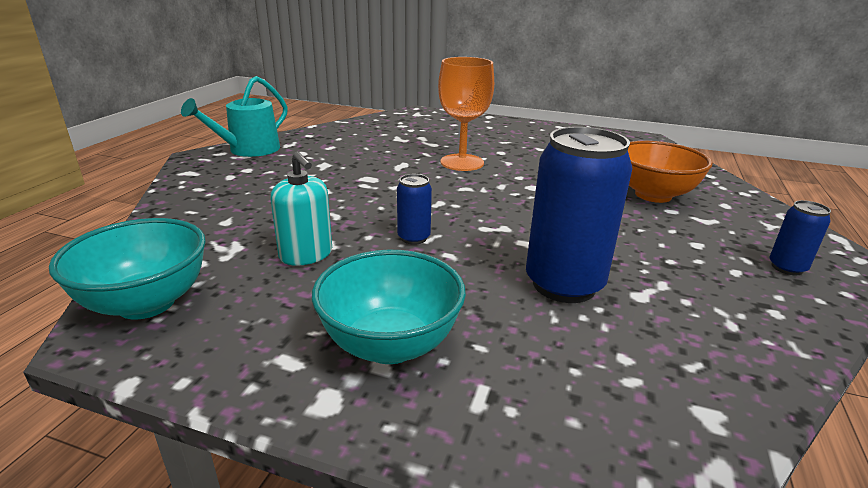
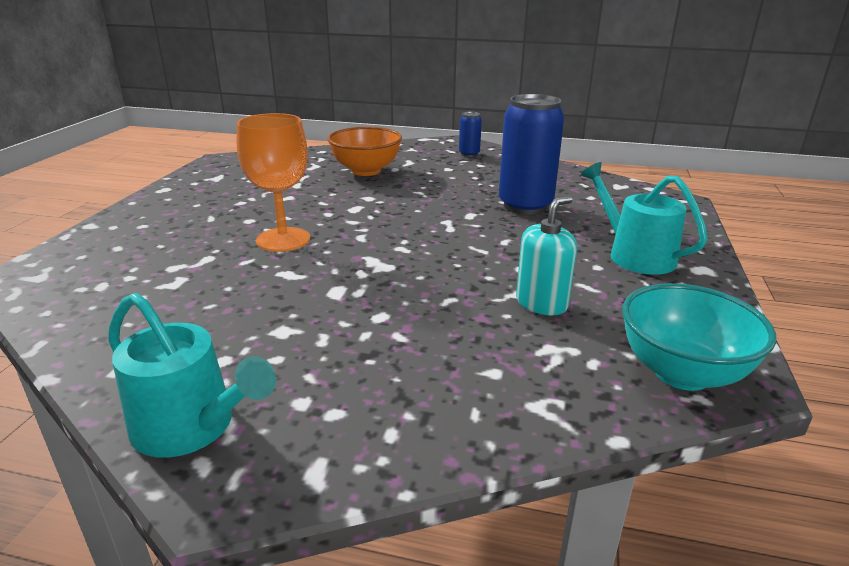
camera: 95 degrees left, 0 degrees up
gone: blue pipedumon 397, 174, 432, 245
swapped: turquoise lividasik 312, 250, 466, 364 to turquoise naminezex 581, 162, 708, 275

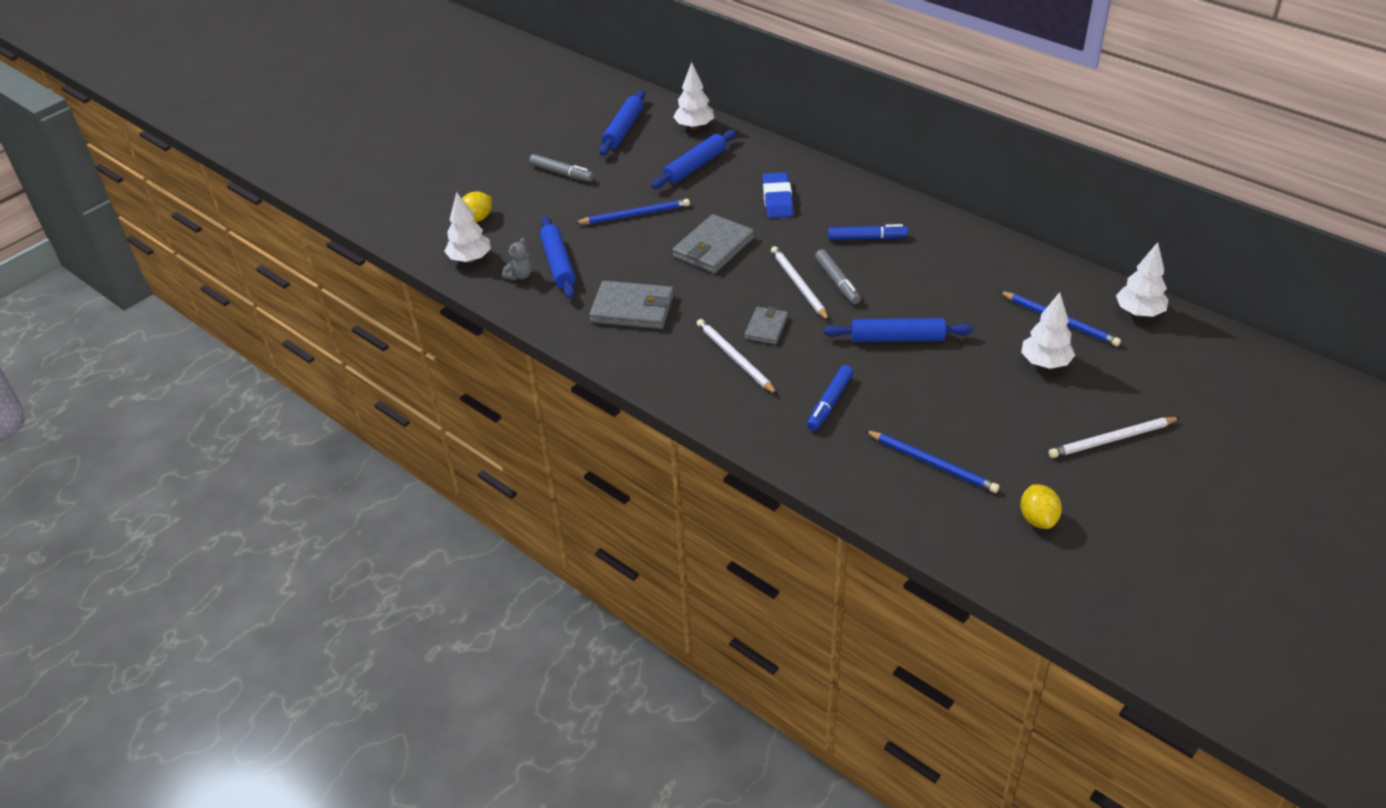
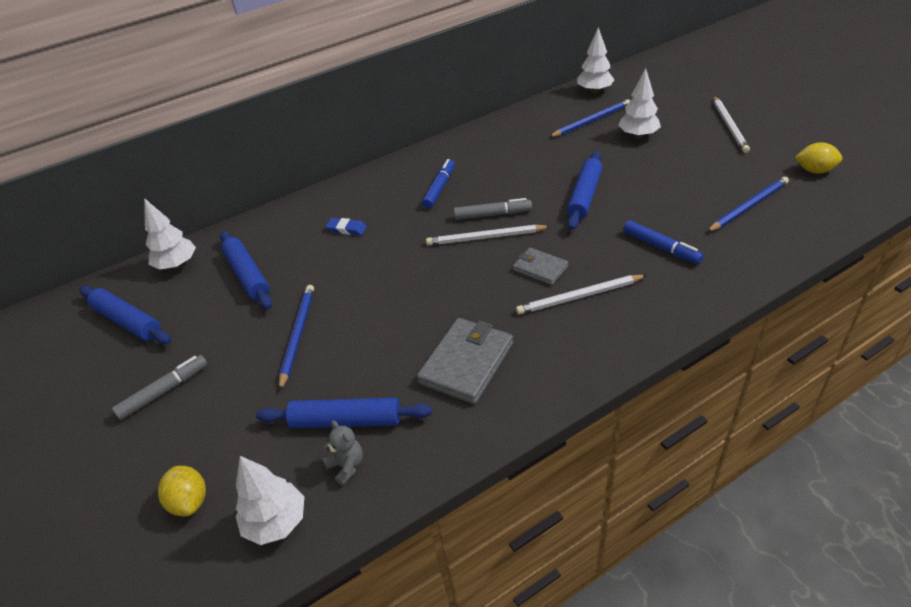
camera: 70 degrees left, 0 degrees up
gone: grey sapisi 672, 214, 754, 273
scaled: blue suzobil 762, 172, 793, 218 = 325, 218, 367, 235 x0.60

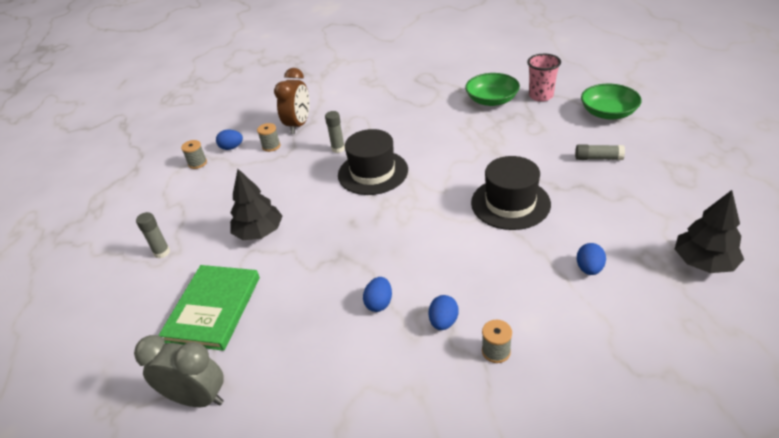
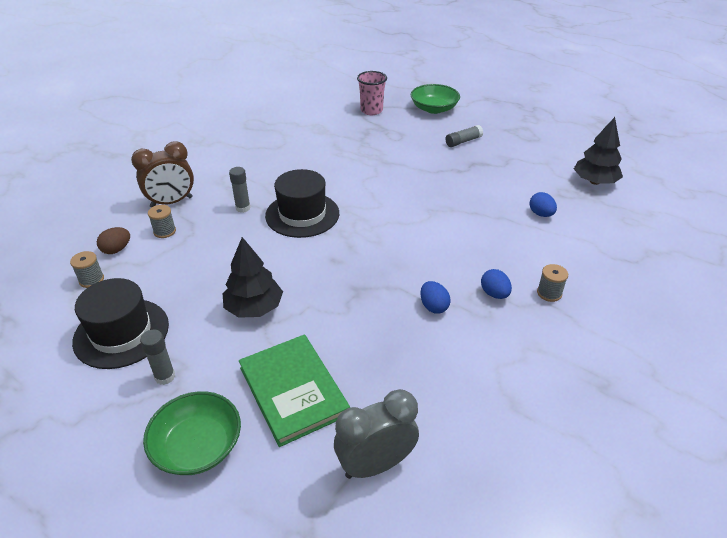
camera: 45 degrees left, 0 degrees up
shifted: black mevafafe 471, 156, 551, 230 to 72, 278, 169, 369; green lividasik 465, 73, 520, 106 to 143, 391, 241, 475
repainted: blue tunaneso 216, 130, 243, 150 to brown tunaneso 97, 227, 130, 254
rotated: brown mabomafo 274, 68, 310, 134 = 131, 141, 194, 208 90 degrees clockwise

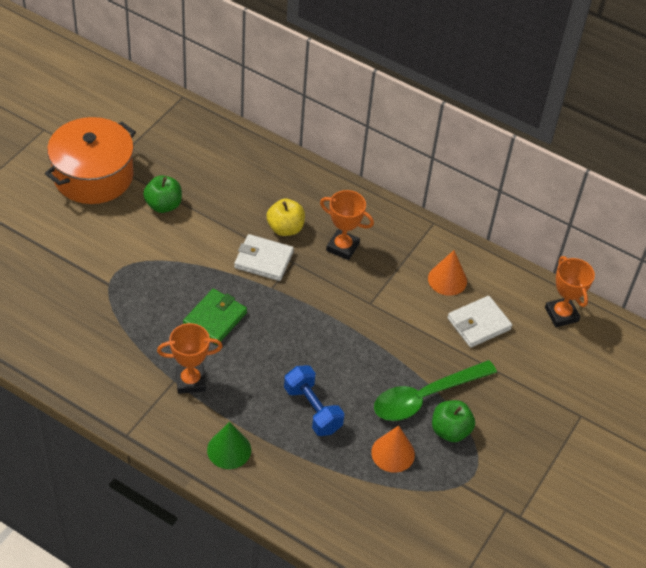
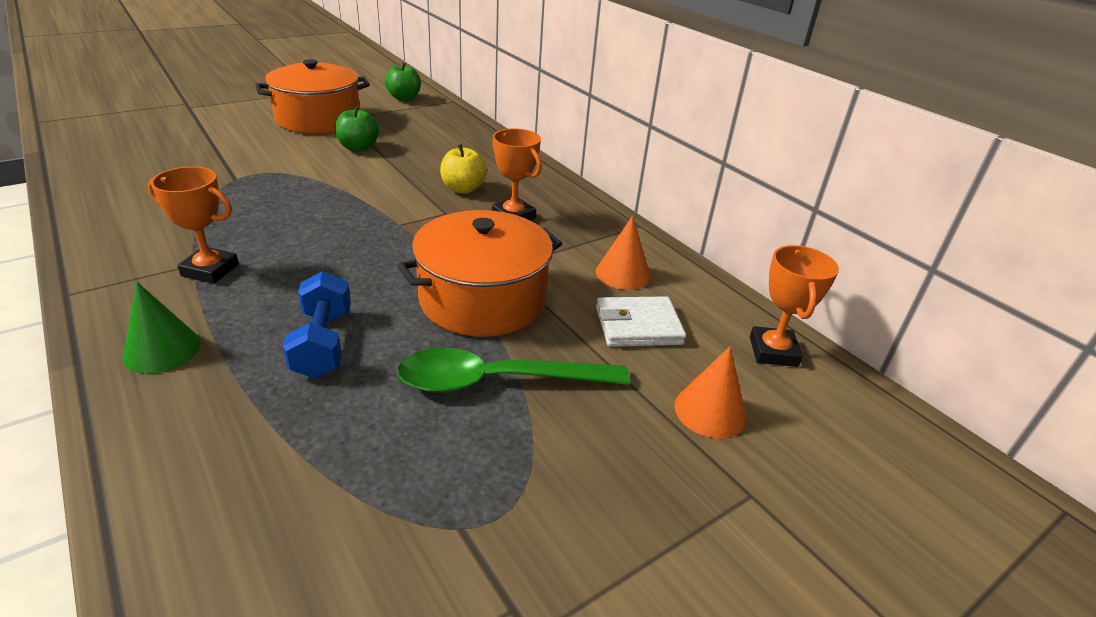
camera: 25 degrees right, 15 degrees down
gone: green sapisi 183, 289, 247, 345; white sapisi 234, 234, 294, 281
new: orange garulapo 397, 210, 562, 337
shifted: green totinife 432, 400, 475, 442 to 385, 62, 421, 101; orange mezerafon 371, 426, 415, 473 to 674, 346, 747, 439

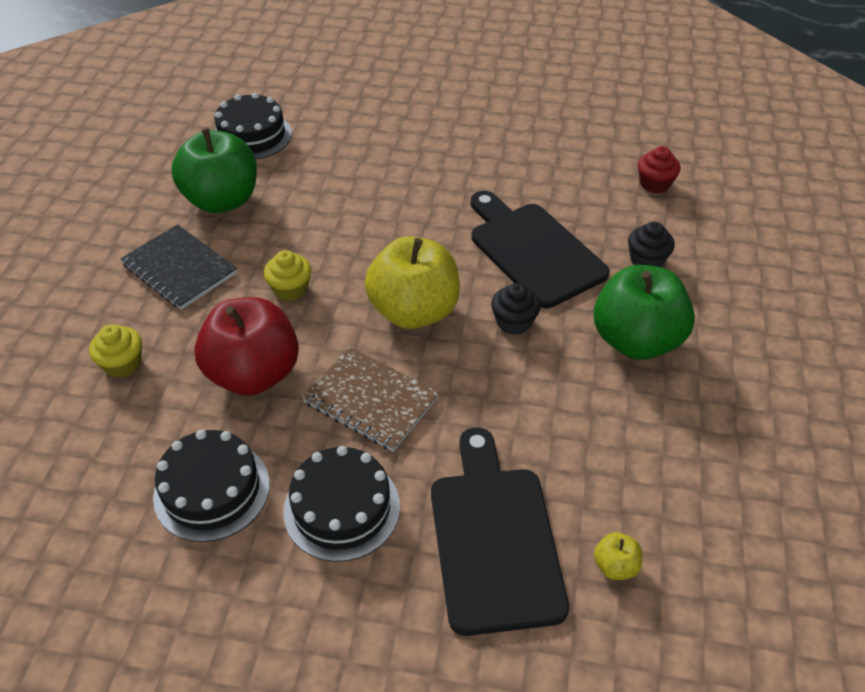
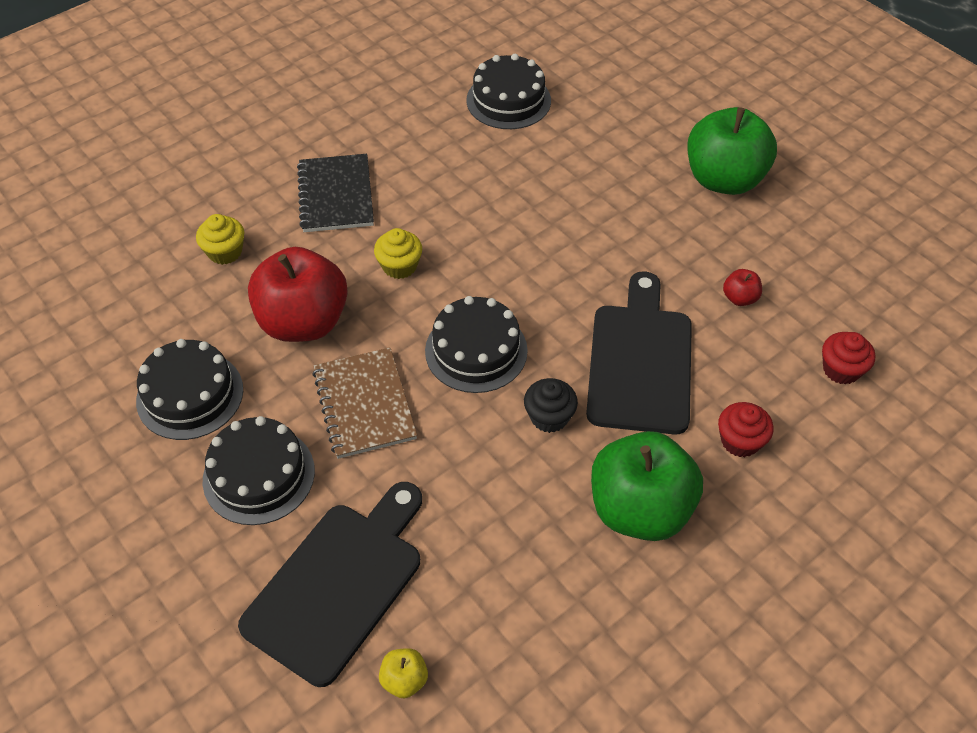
camera: 40 degrees right, 5 degrees up
new: red totinife 723, 269, 762, 306
shifted: green totinife 171, 128, 257, 213 to 687, 107, 777, 195
swapped: yellow totinife 365, 236, 460, 329 to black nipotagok 425, 296, 528, 393
repainted: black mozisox 628, 222, 675, 267 to red mozisox 718, 402, 774, 457

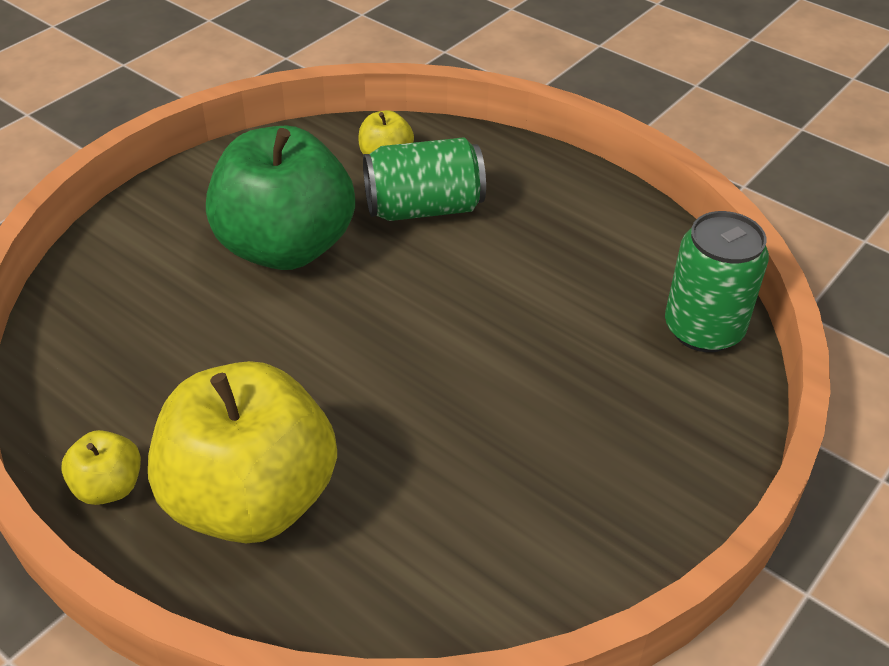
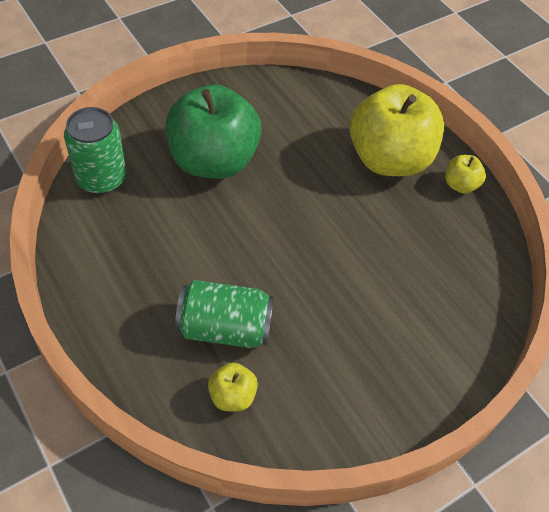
camera: 165 degrees left, 10 degrees up
shifted: green totinife 206, 126, 355, 270 to 166, 84, 262, 179

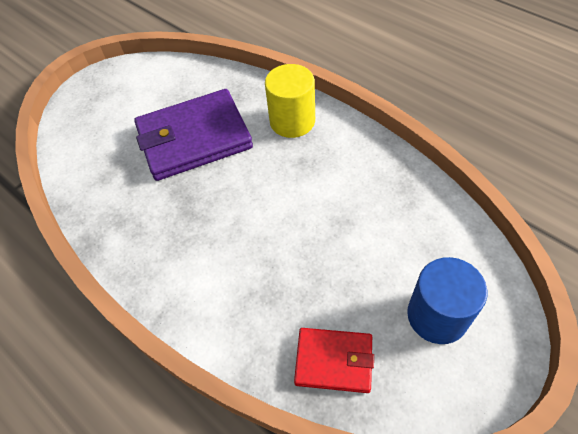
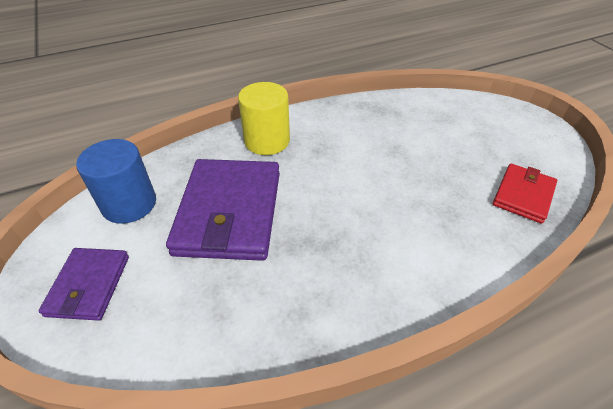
camera: 70 degrees left, 10 degrees down
new: purple sapisi 39, 248, 129, 321
shifted: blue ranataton 407, 257, 487, 344 to 76, 139, 156, 224

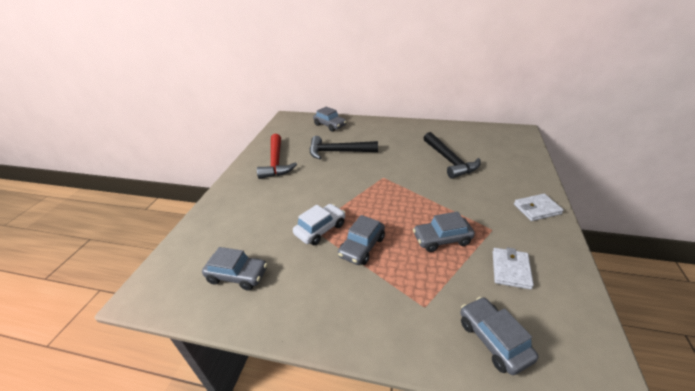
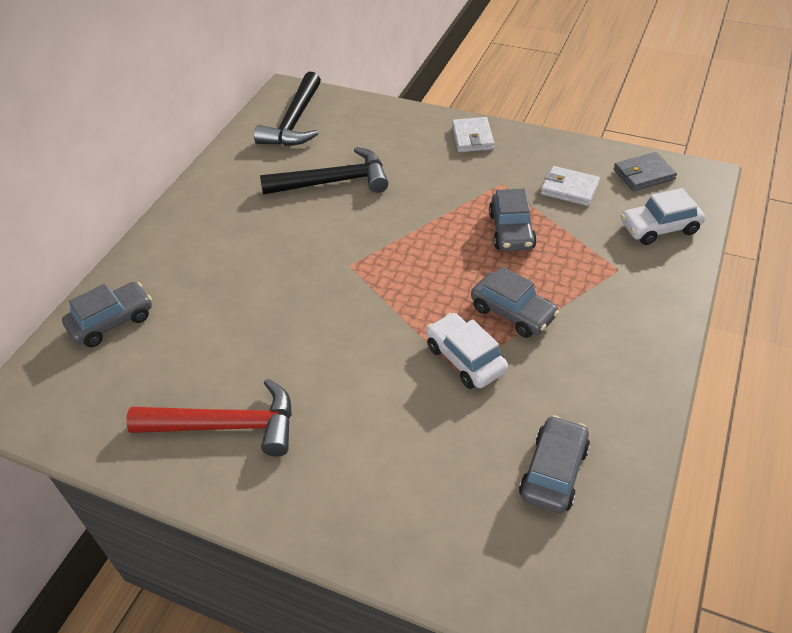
camera: 80 degrees left, 10 degrees up
new: grey sapisi 614, 152, 677, 191
shifted: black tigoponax 310, 136, 378, 159 to 254, 72, 321, 146
repainted: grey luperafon 460, 297, 538, 375 to white luperafon 621, 188, 705, 245

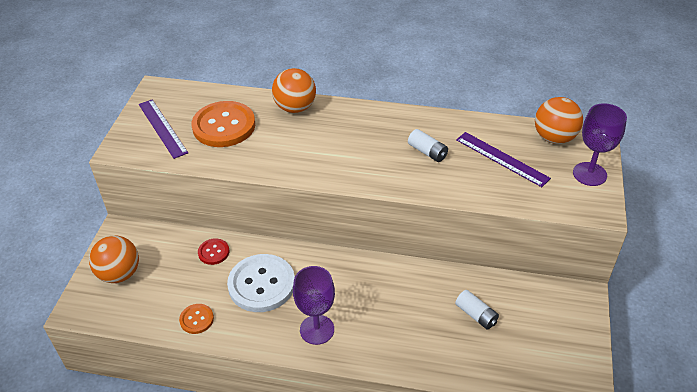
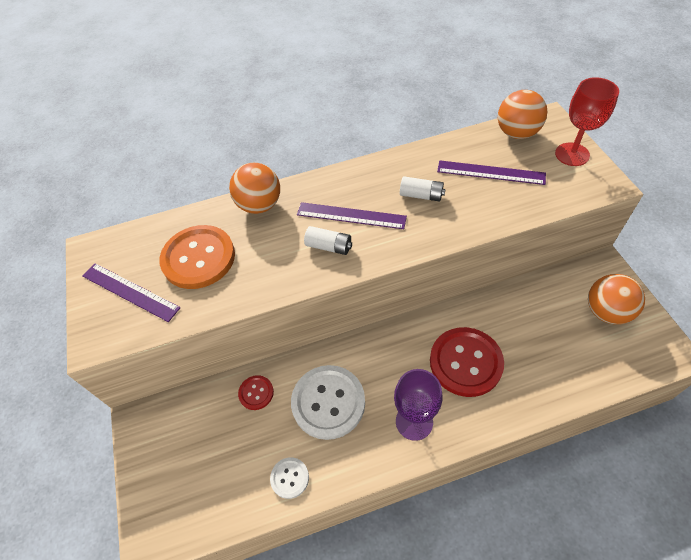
camera: 25 degrees left, 10 degrees up
new: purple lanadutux 297, 202, 407, 229; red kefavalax 430, 327, 504, 397
shifted: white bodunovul 455, 290, 499, 329 to 304, 226, 352, 255; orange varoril 89, 236, 139, 283 to 588, 274, 645, 325
repainted: orange kefavalax 179, 304, 214, 334 to white kefavalax 270, 457, 309, 499; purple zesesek 573, 103, 627, 186 to red zesesek 555, 77, 619, 166

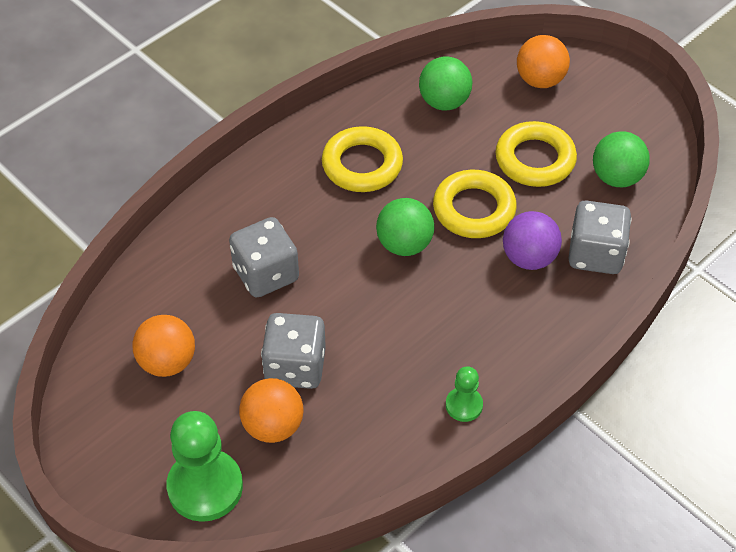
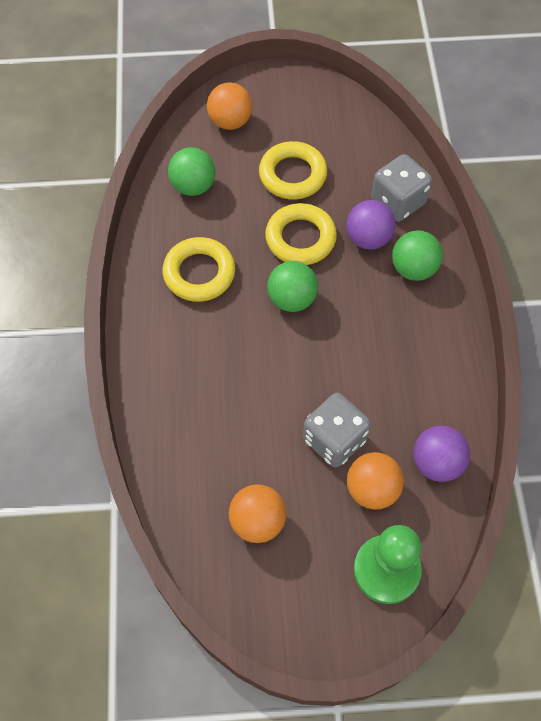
camera: 50 degrees left, 10 degrees up
gone: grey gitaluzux 229, 217, 299, 298; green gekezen 446, 366, 483, 422
new: purple varoril 413, 426, 470, 482
shifted: green varoril 593, 131, 650, 187 to 392, 230, 443, 281

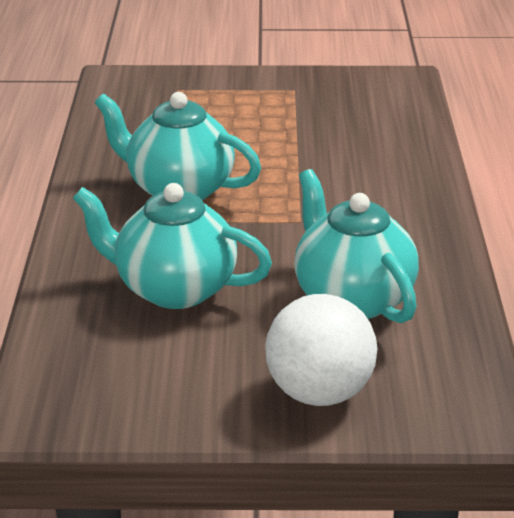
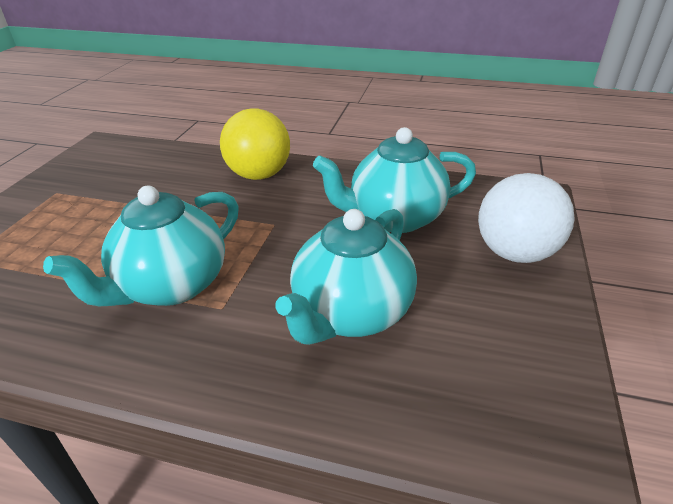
camera: 75 degrees left, 5 degrees up
new: yellow varoril 220, 108, 290, 180

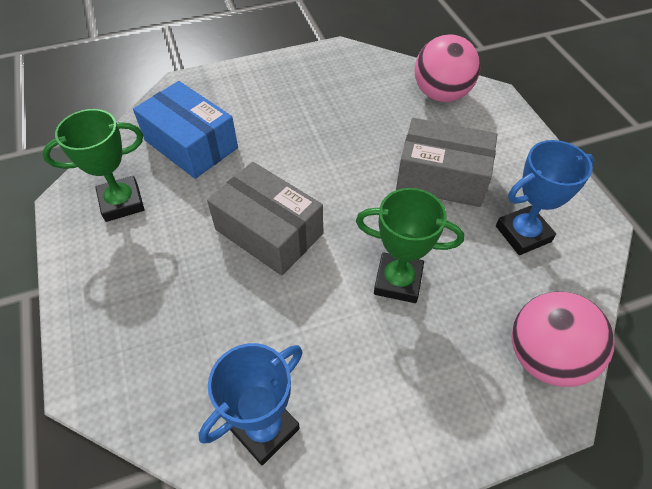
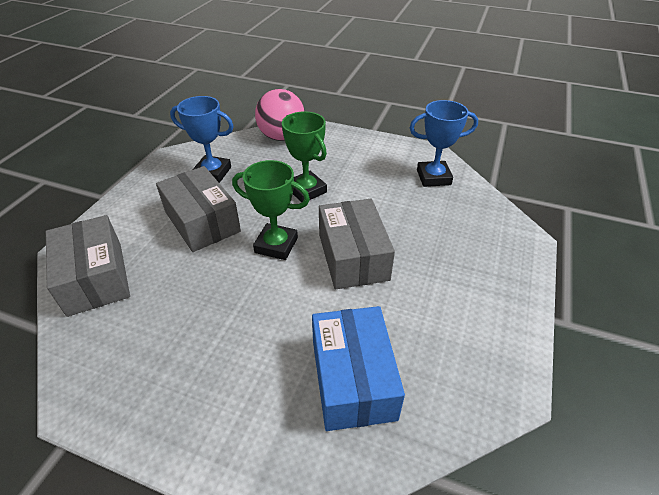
camera: 140 degrees left, 10 degrees down
shifted: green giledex 42, 109, 144, 222 to 232, 160, 310, 260
swapped: pink varoril 415, 34, 480, 102 to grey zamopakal 46, 215, 130, 317

